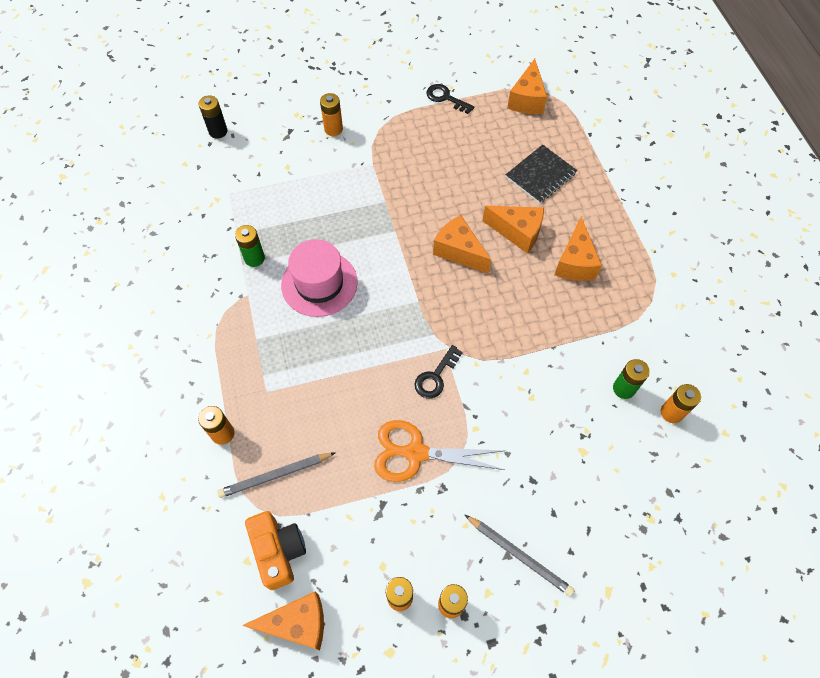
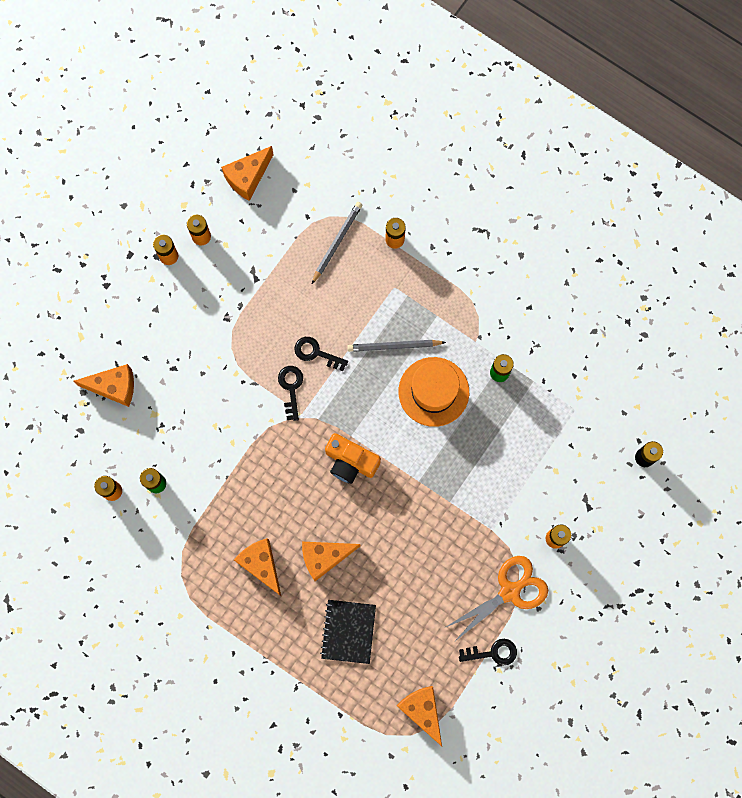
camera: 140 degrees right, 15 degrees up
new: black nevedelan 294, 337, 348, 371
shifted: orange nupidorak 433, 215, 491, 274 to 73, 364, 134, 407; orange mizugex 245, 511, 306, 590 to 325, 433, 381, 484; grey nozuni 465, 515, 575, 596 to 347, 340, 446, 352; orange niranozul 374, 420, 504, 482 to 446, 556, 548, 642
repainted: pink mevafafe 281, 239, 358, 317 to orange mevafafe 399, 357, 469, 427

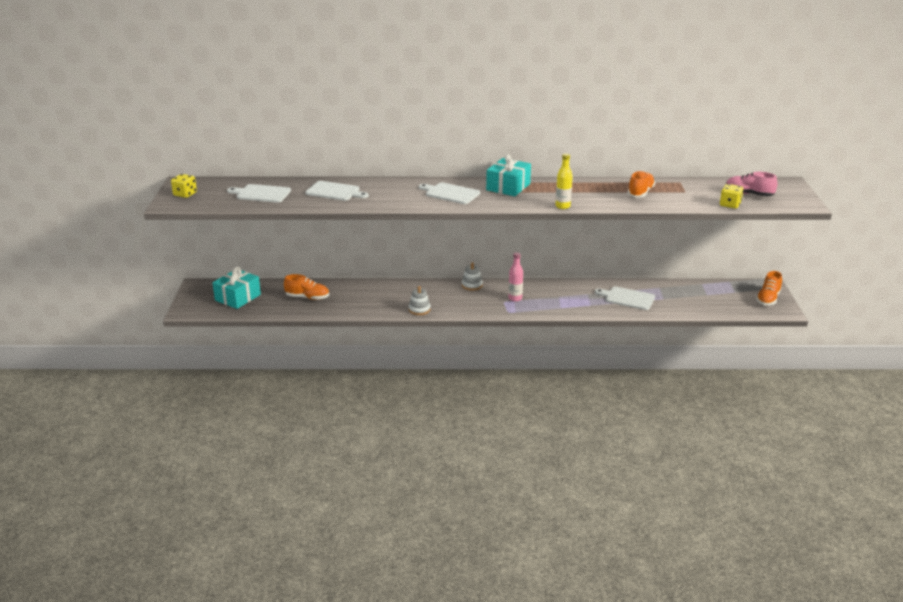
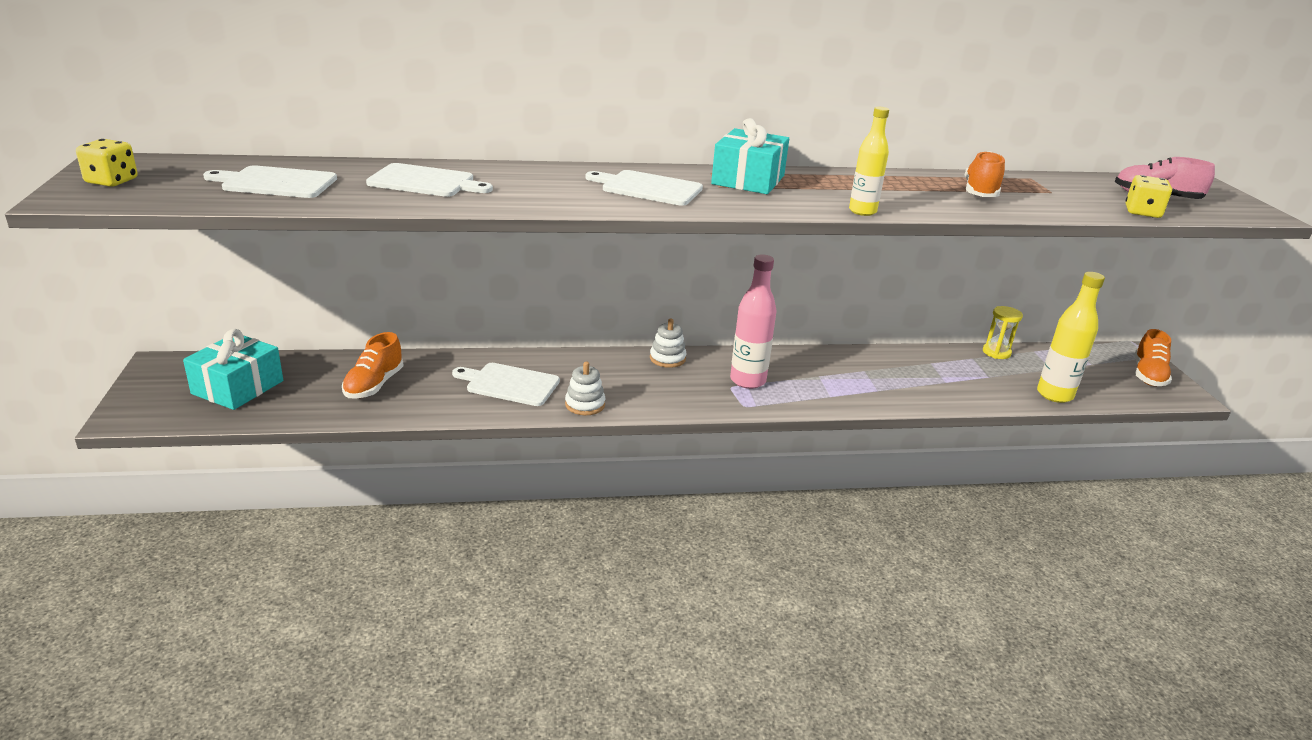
camera: 10 degrees left, 0 degrees up
new: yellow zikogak 983, 306, 1023, 359; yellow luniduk 1037, 272, 1105, 403
shifted: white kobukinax 595, 286, 655, 310 to 452, 363, 560, 406
rotated: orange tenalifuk 284, 274, 329, 300 = 342, 332, 404, 399 105 degrees clockwise
scaled: pink luniduk 508, 252, 523, 302 = 730, 254, 777, 389 x1.52

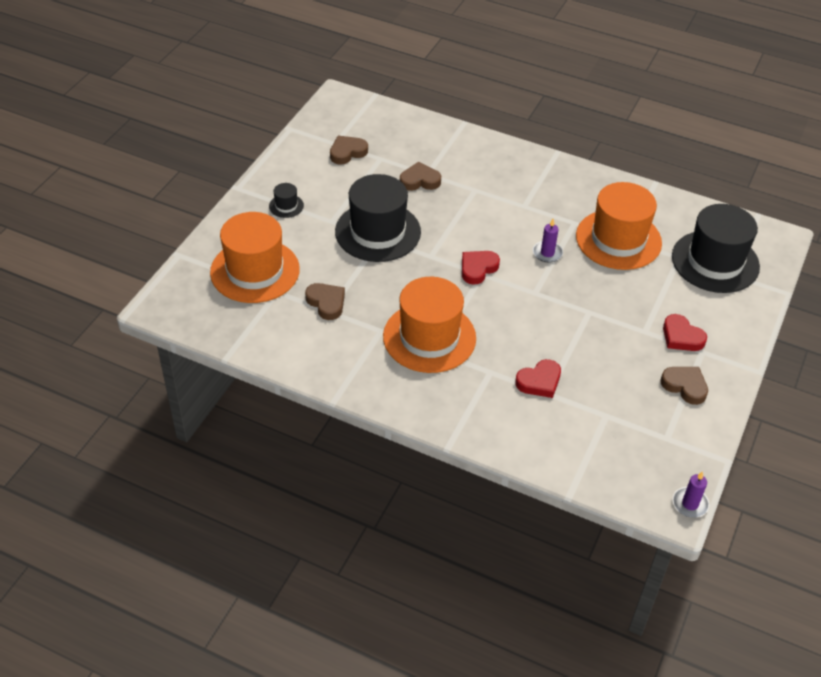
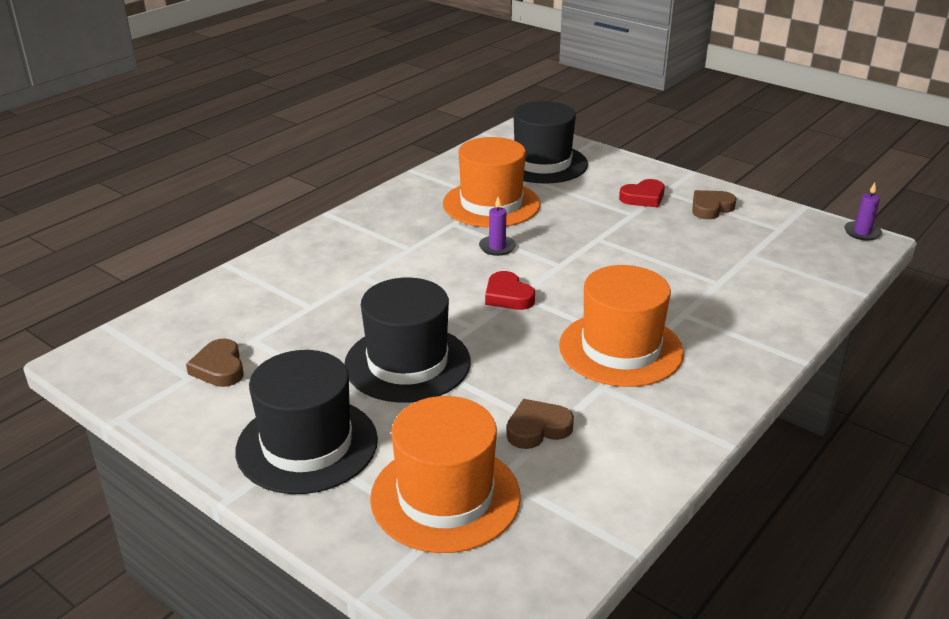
camera: 75 degrees left, 15 degrees down
gone: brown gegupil 400, 162, 441, 191; red gegupil 515, 359, 561, 398
scaled: black mevafafe 269, 183, 304, 218 = 235, 350, 378, 494 x2.43

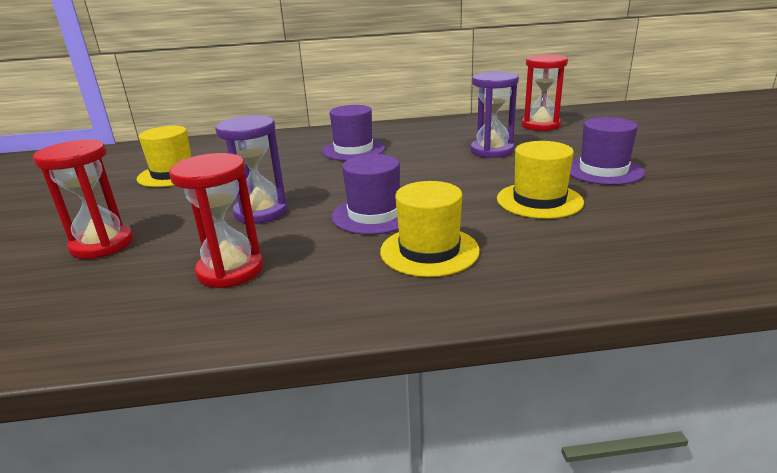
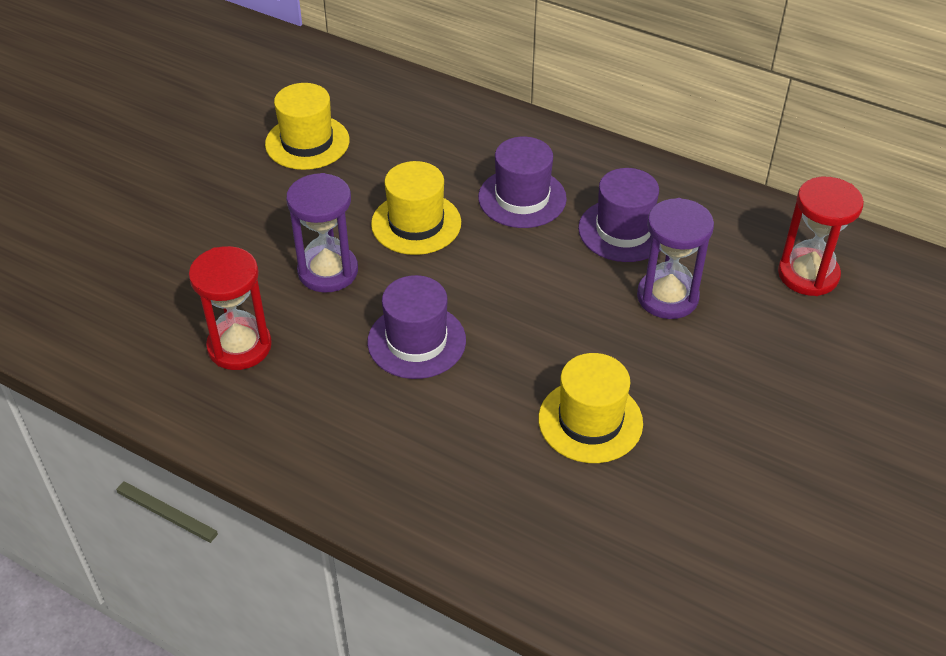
camera: 35 degrees right, 20 degrees up
gone: red zikogak 33, 139, 133, 259
shifted: yellow mevafafe 380, 181, 480, 277 to 371, 161, 461, 255; purple mevafafe 570, 117, 645, 185 to 578, 168, 661, 262

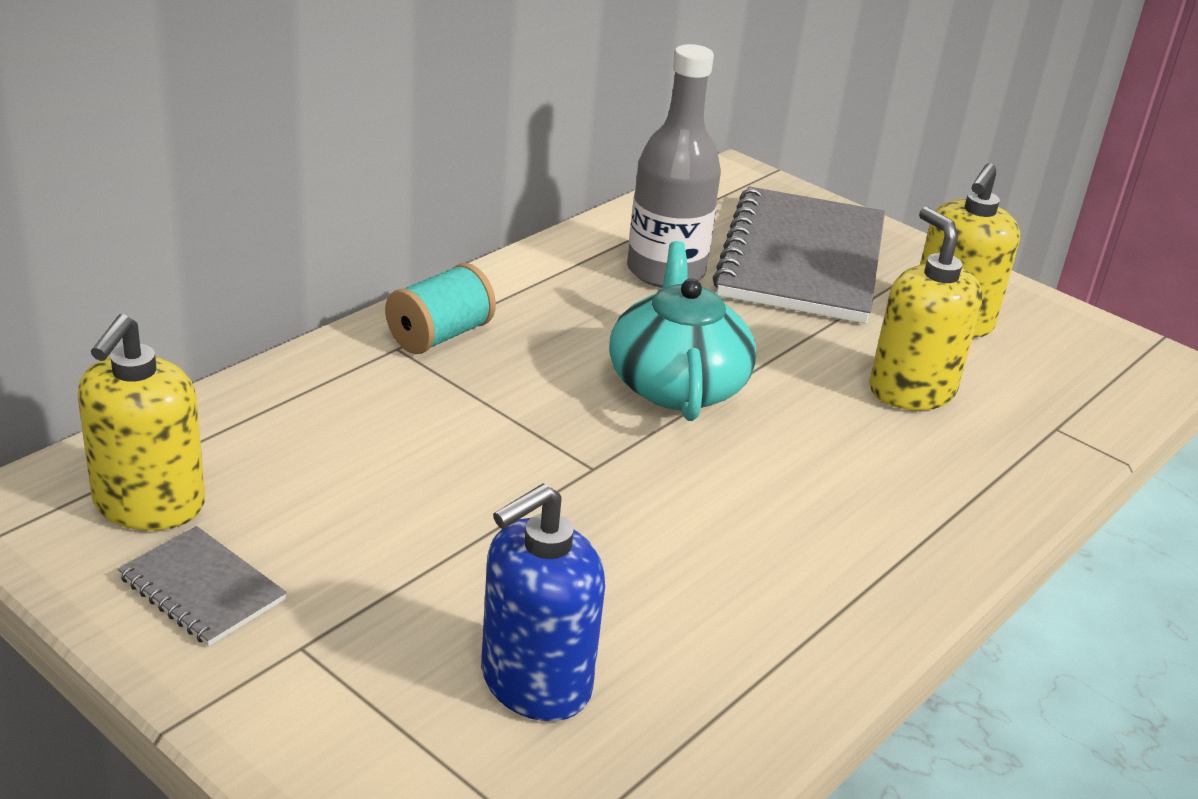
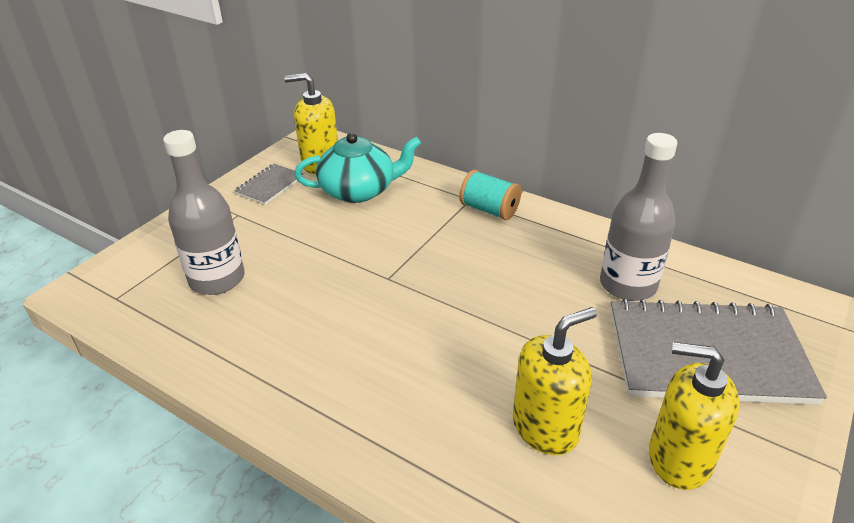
camera: 85 degrees right, 5 degrees up
shifted: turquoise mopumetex 609, 241, 756, 421 to 294, 133, 421, 203
swapped: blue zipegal 481, 483, 605, 721 to grey luniduk 163, 130, 245, 295

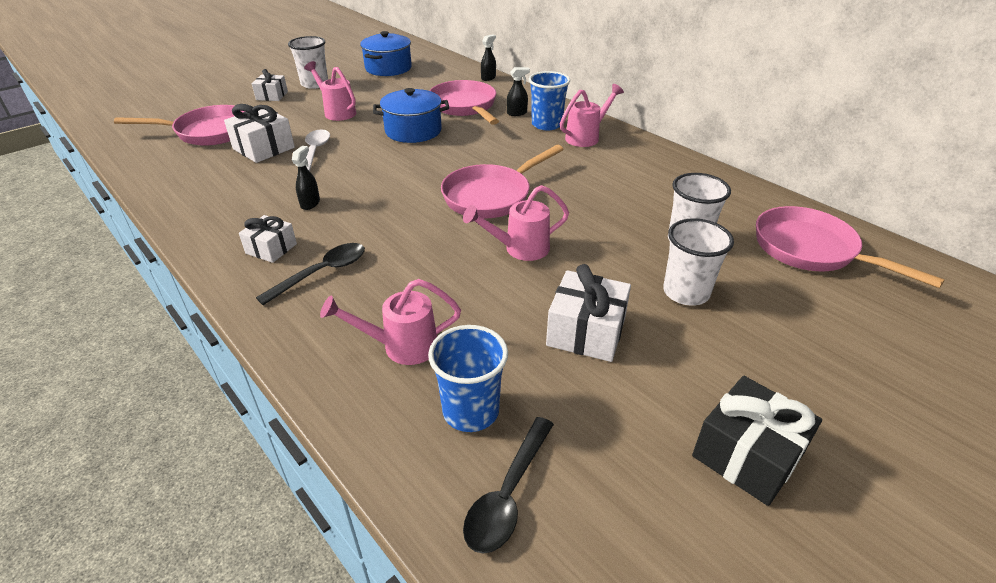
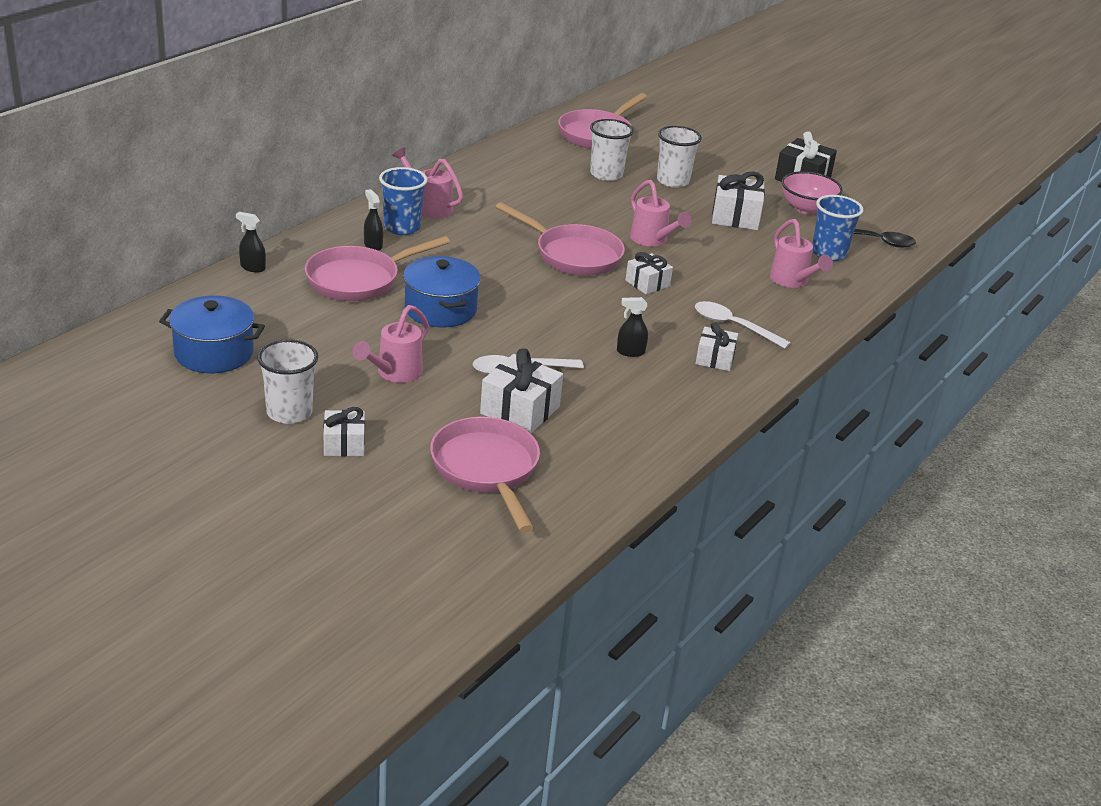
camera: 105 degrees left, 5 degrees down
new: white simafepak 626, 252, 673, 295; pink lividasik 782, 171, 843, 215
repainted: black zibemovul 256, 243, 365, 305 to white zibemovul 695, 301, 791, 349

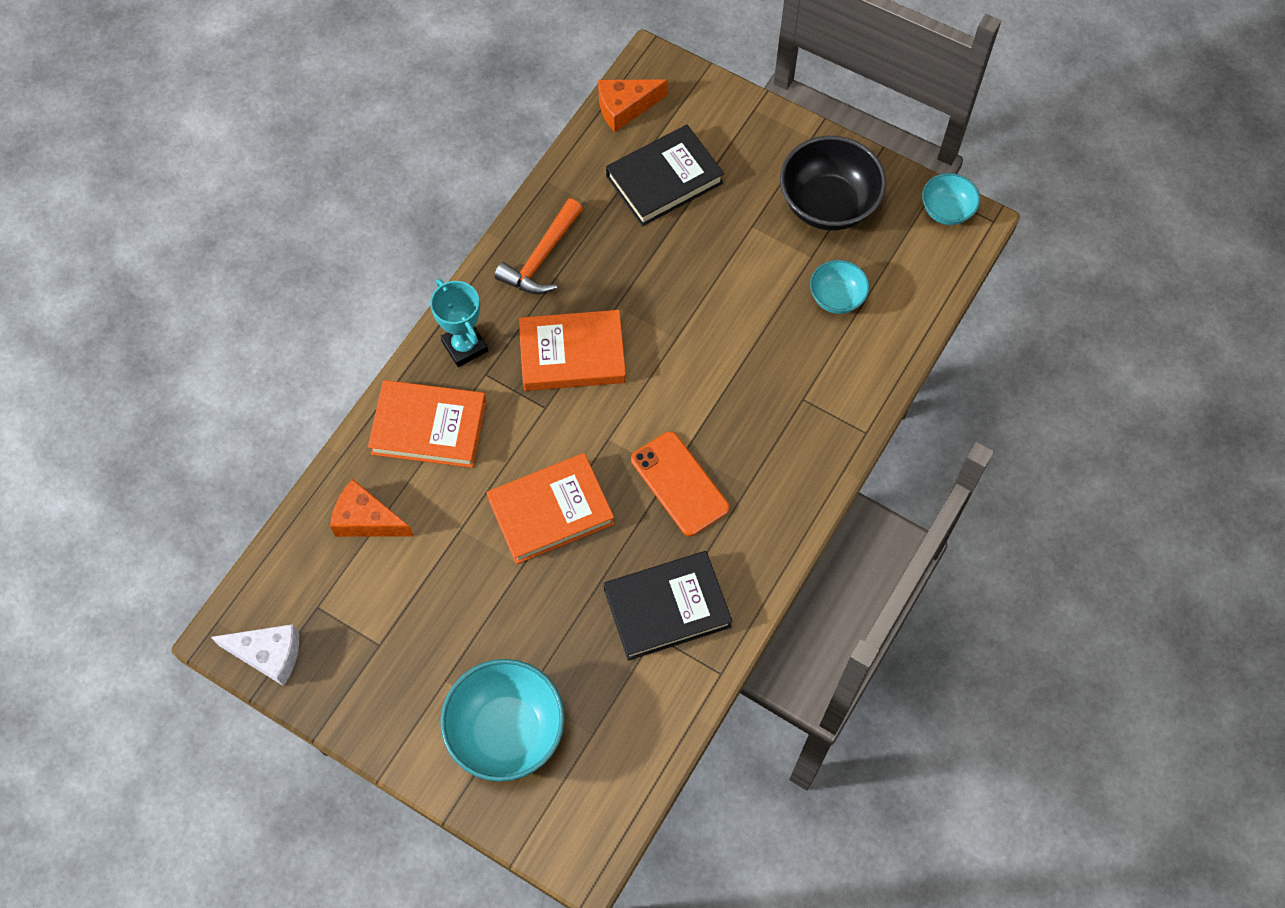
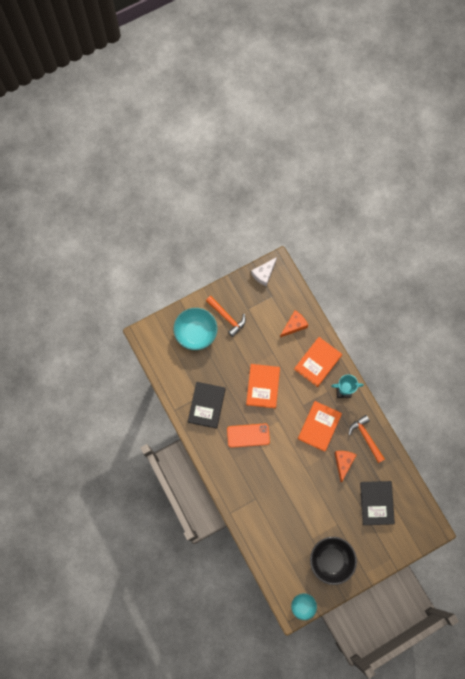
camera: 120 degrees right, 10 degrees up
gone: turquoise lividasik 810, 260, 870, 314
new: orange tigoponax 206, 296, 246, 337
shifted: orange nupidorak 598, 79, 668, 132 to 334, 451, 356, 482

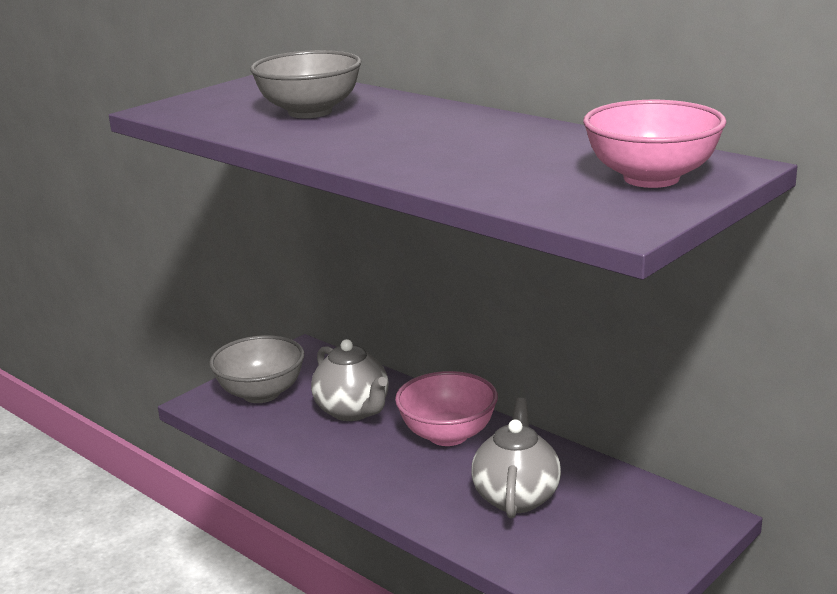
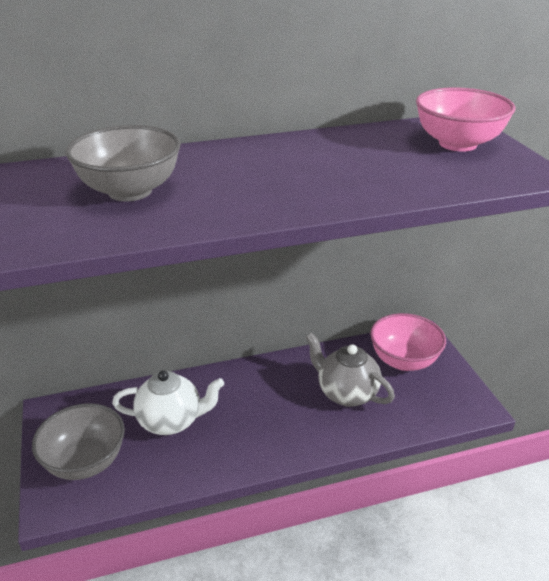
camera: 60 degrees left, 10 degrees up
shifted: pink lividasik 395, 371, 498, 446 to 370, 313, 446, 371
repainted: grey mopumetex 311, 339, 388, 421 to white mopumetex 112, 370, 224, 435

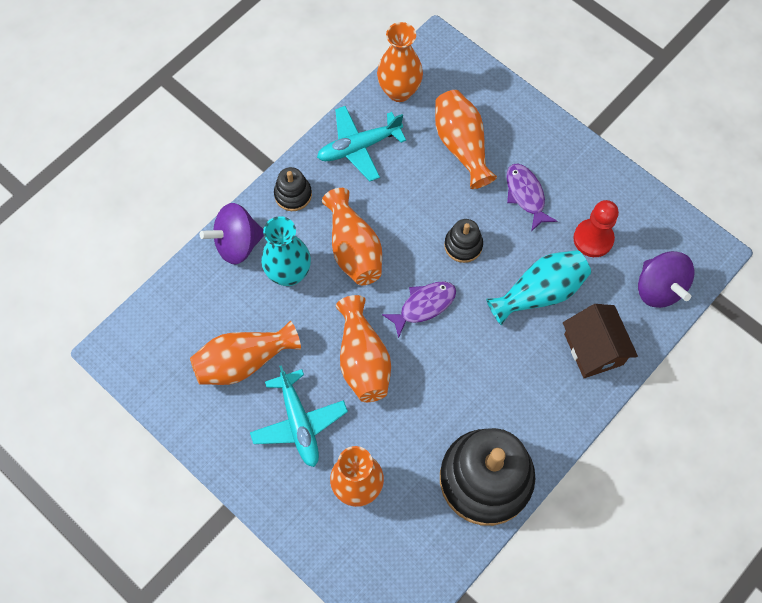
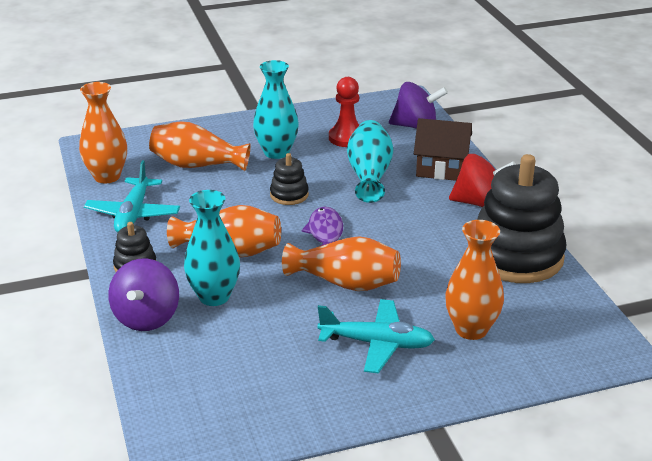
camera: 60 degrees left, 35 degrees down
gone: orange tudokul 190, 321, 301, 385
new: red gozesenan 449, 154, 516, 207
swapped: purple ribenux 506, 164, 557, 231 to turquoise tudokul 253, 60, 299, 159

